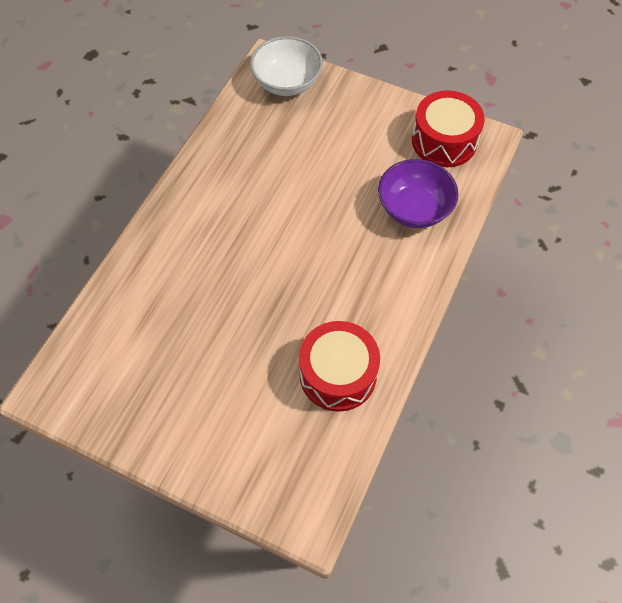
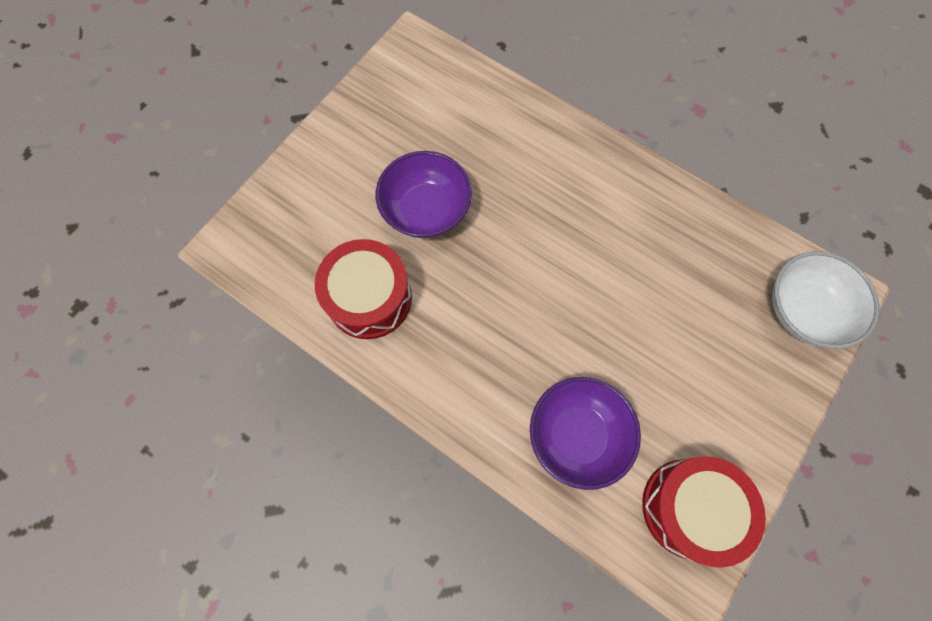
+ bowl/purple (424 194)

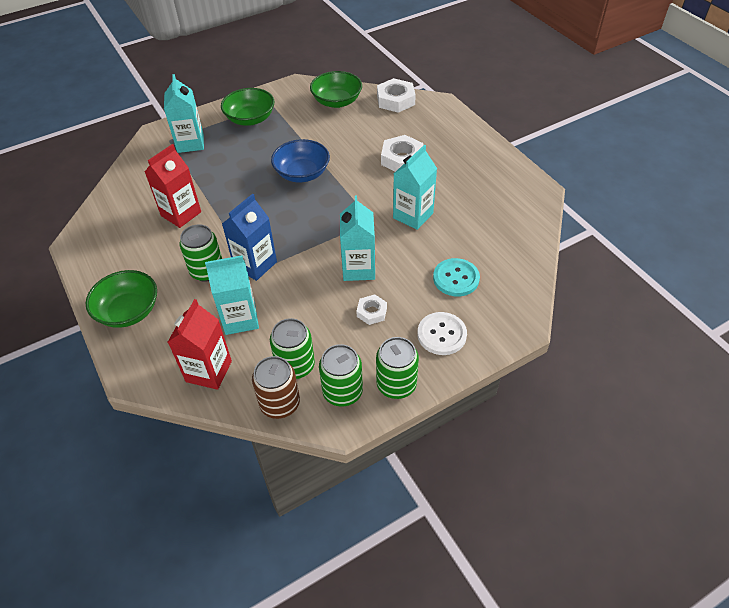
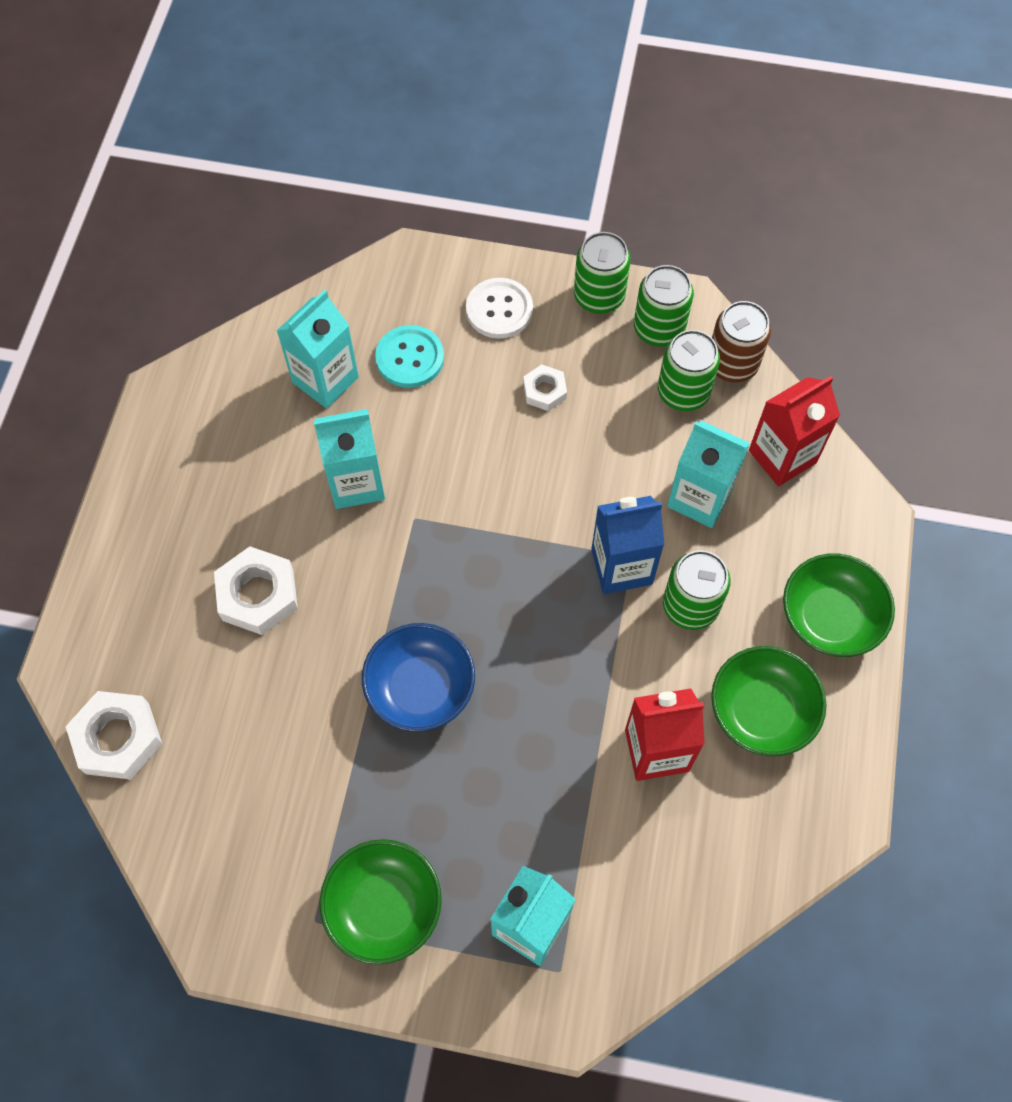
~ carton/turquoise (357 238) to (318 348)
~ bowl/green (336 89) to (769 701)

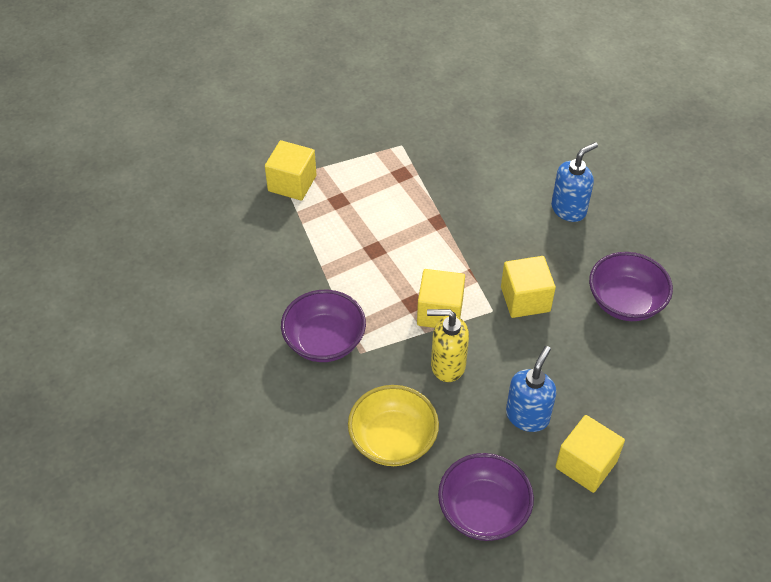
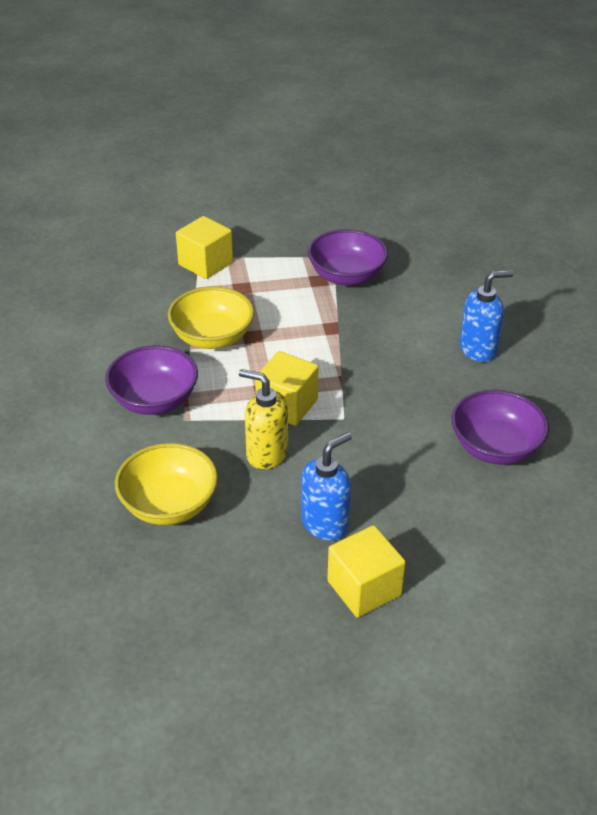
+ bowl/yellow (211 317)
~ bowl/purple (486 497) to (348 257)
- cube/yellow (528 287)

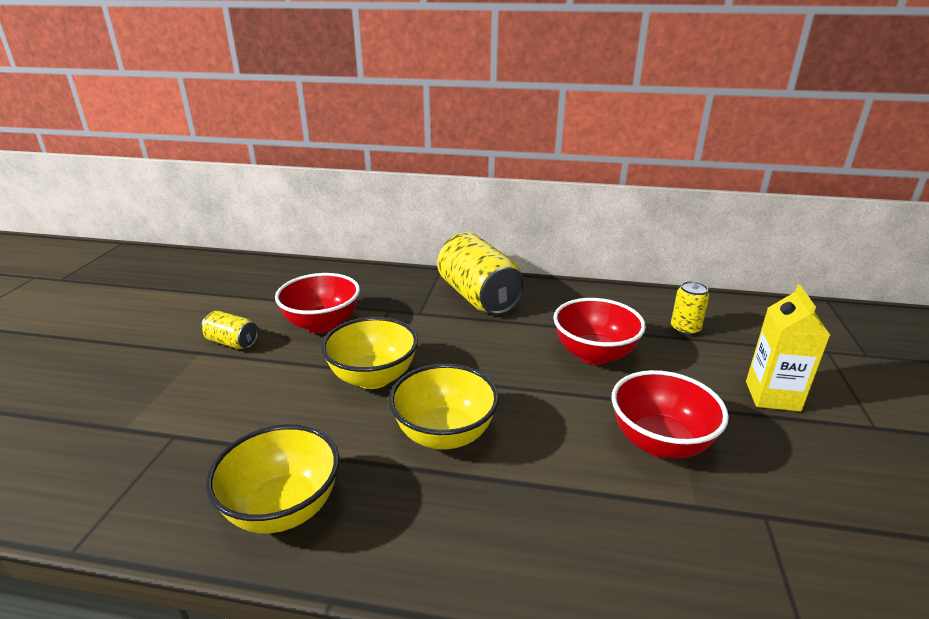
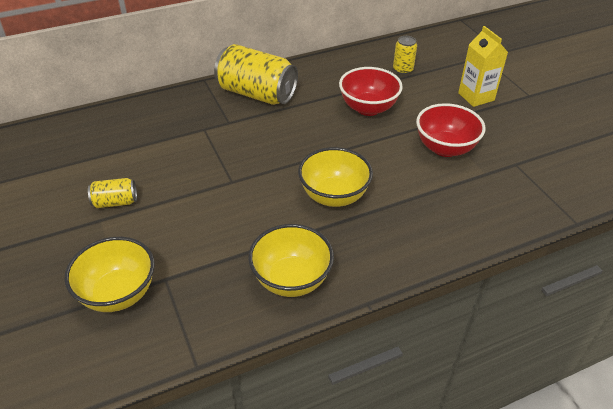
~ bowl/yellow (369 353) to (109 274)
- bowl/red (317 303)

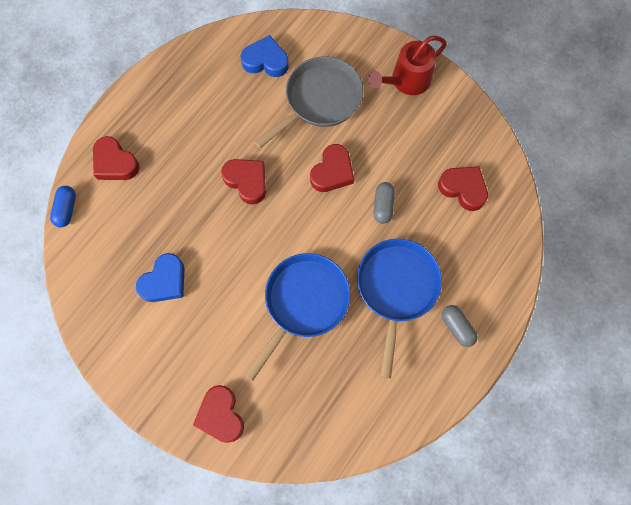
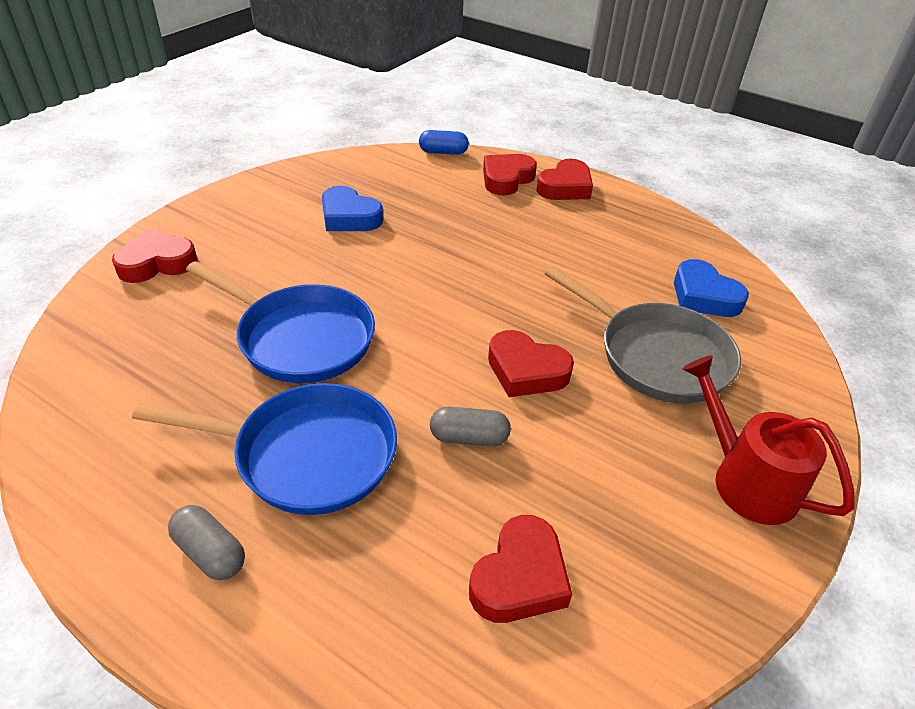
~ capsule/grey (460 326) = (206 542) 75 degrees clockwise
~ heart/red (243 182) to (564 179)
~ heart/blue (265 56) = (711 288) 135 degrees clockwise

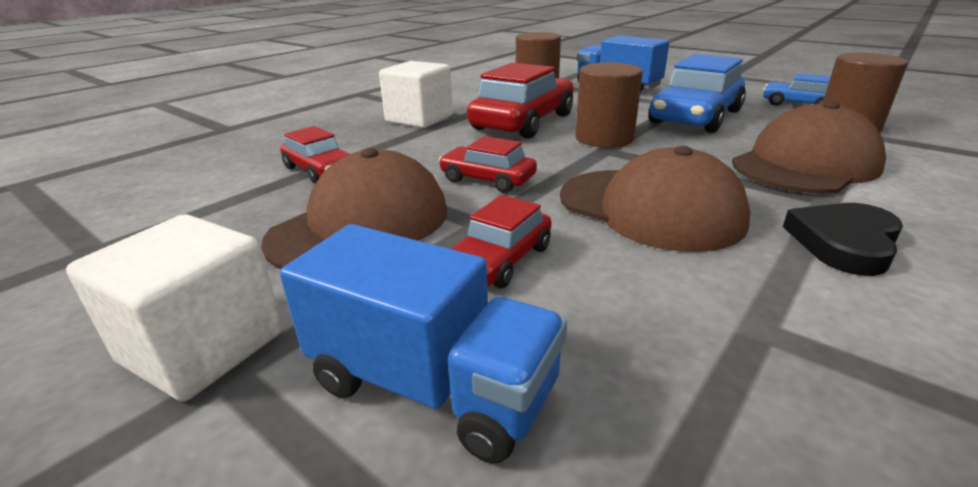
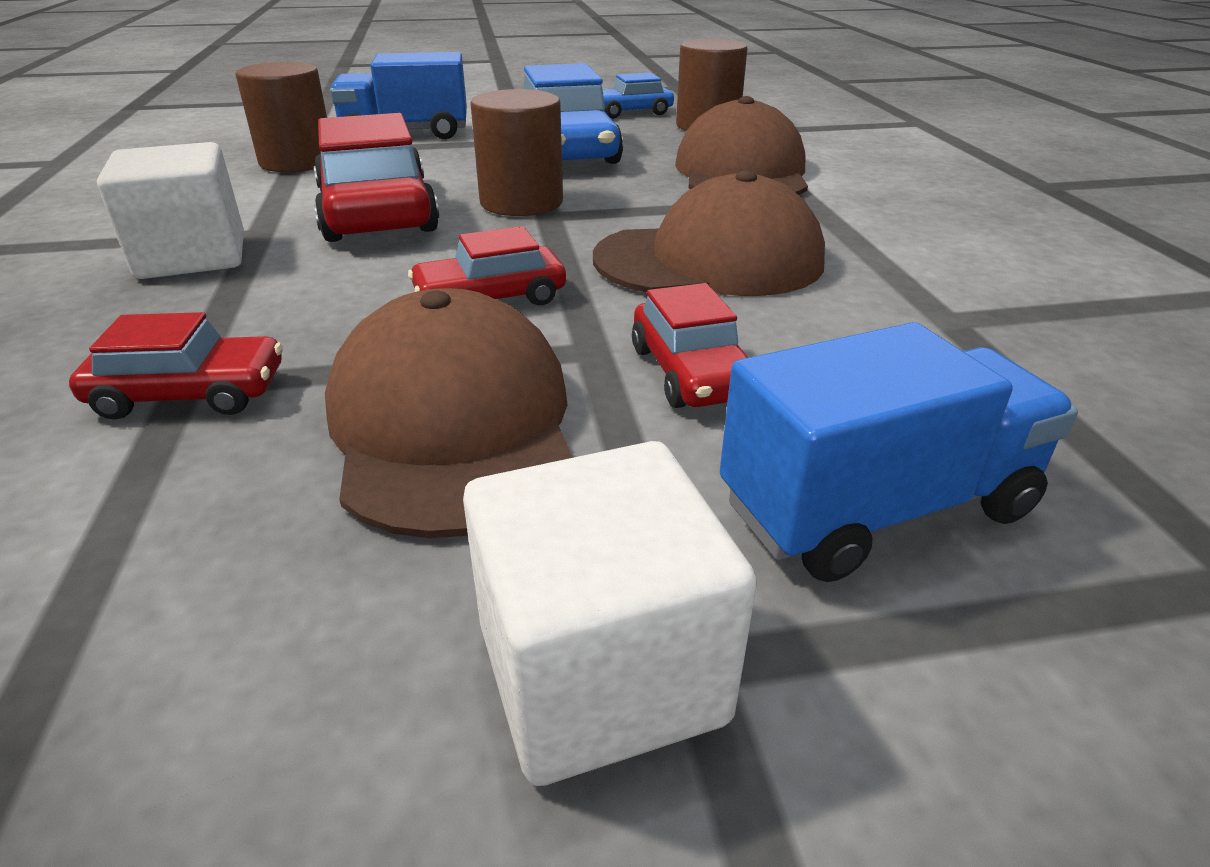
- heart/black (843 239)

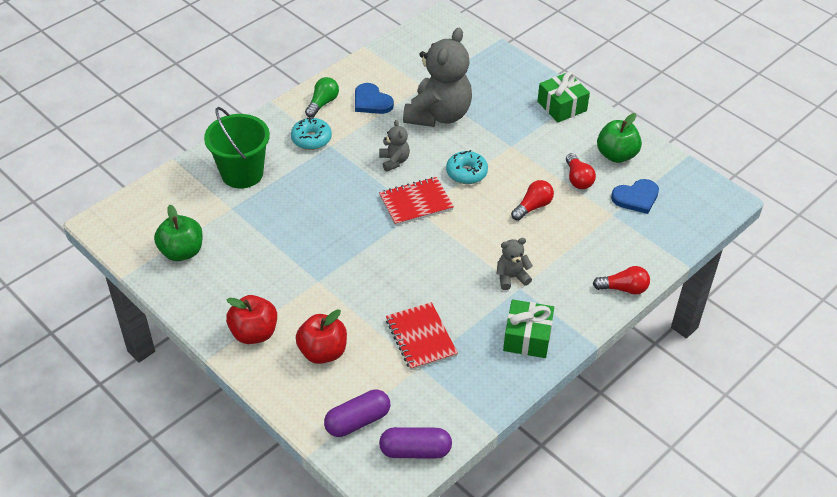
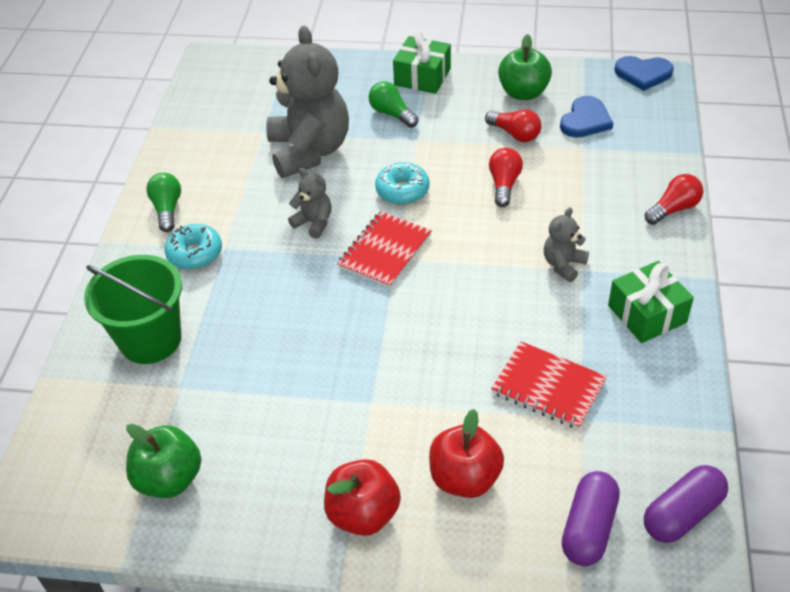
+ light bulb/green (393 104)
~ heart/blue (374 98) to (644 73)

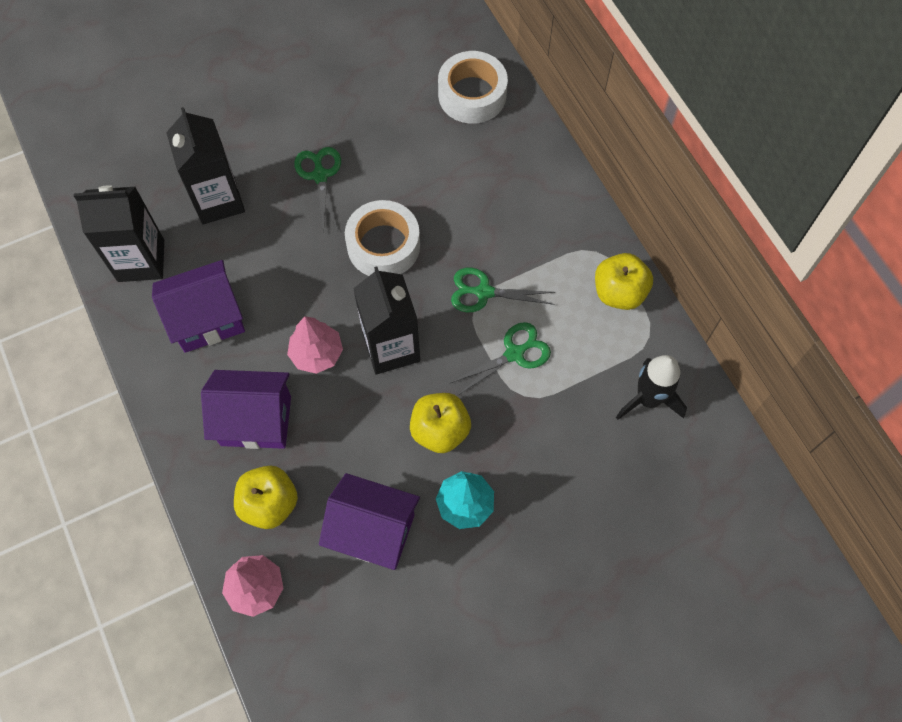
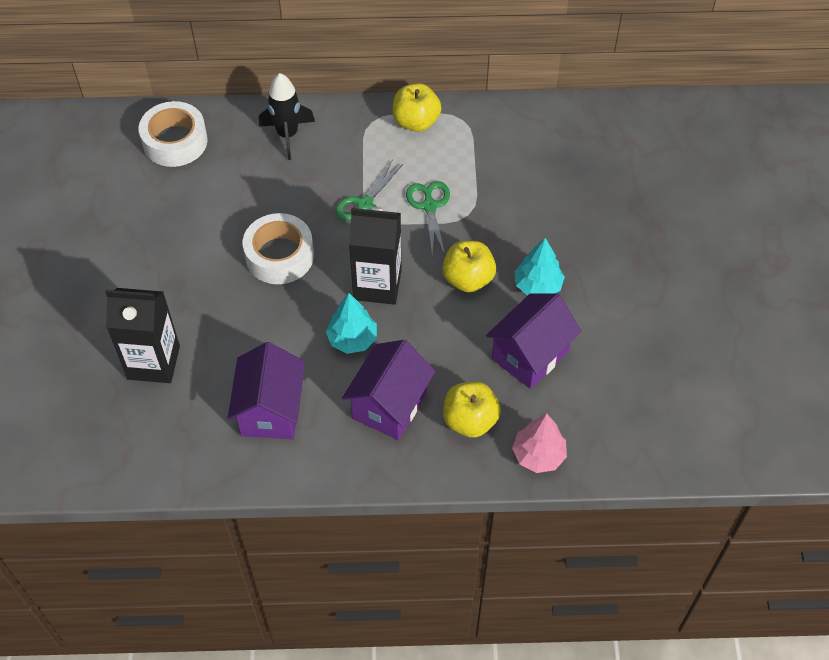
~ rocket/black (651 387) to (287 116)
~ tree/pink (315 345) to tree/turquoise (351 323)
- carton/black (119 233)
- scissors/green (317 189)

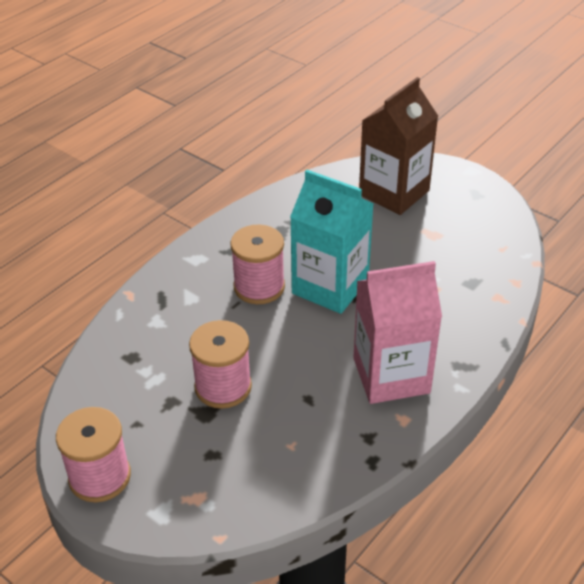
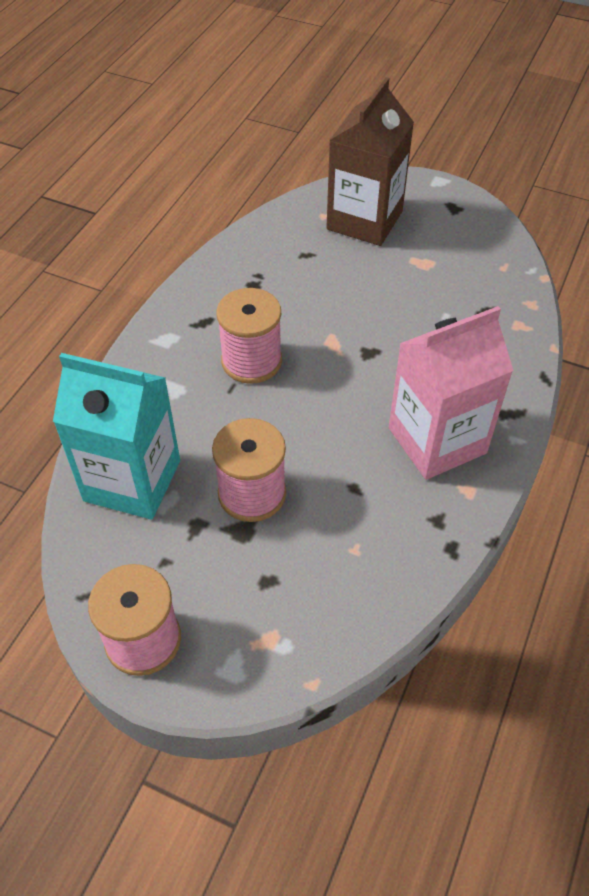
~ carton/turquoise (331 242) to (116 436)

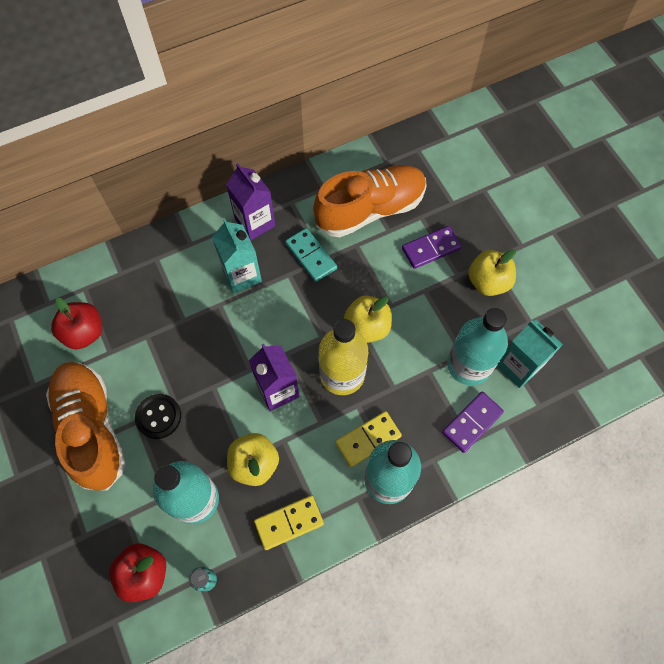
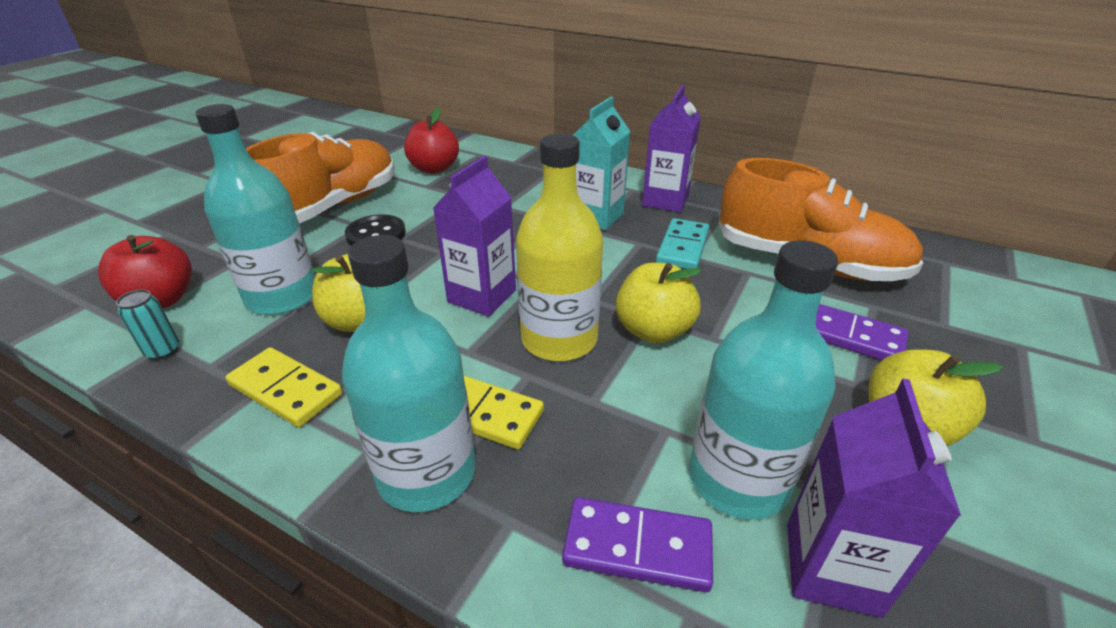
~ carton/turquoise (530 354) to carton/purple (874 498)

